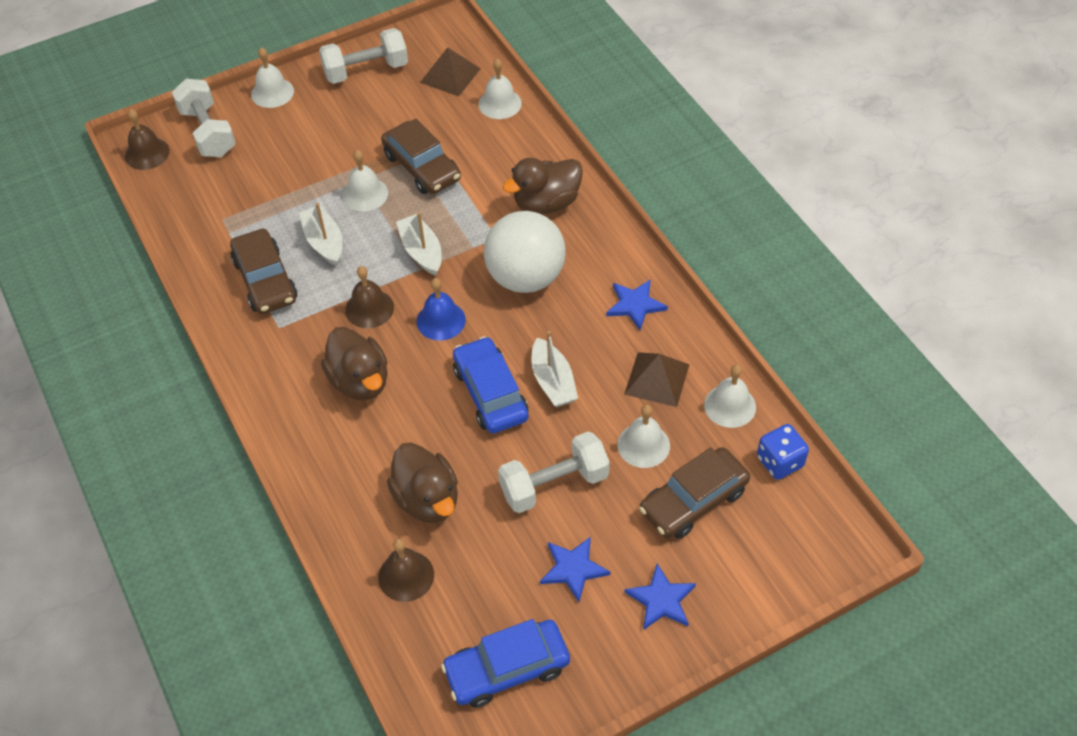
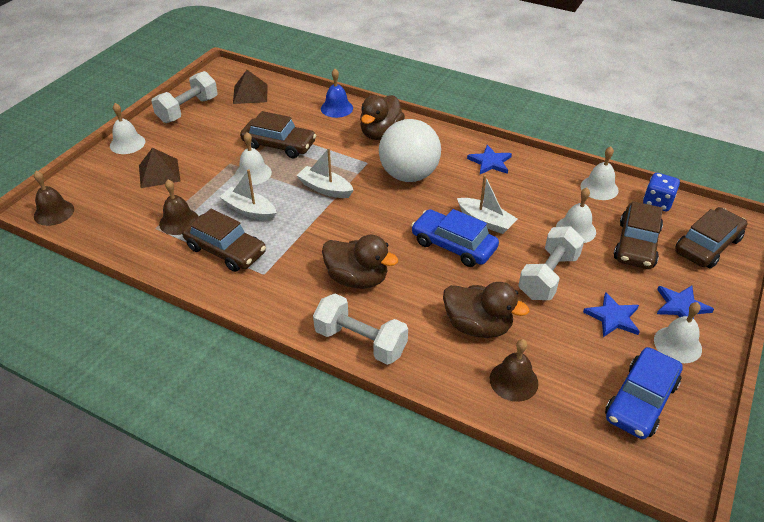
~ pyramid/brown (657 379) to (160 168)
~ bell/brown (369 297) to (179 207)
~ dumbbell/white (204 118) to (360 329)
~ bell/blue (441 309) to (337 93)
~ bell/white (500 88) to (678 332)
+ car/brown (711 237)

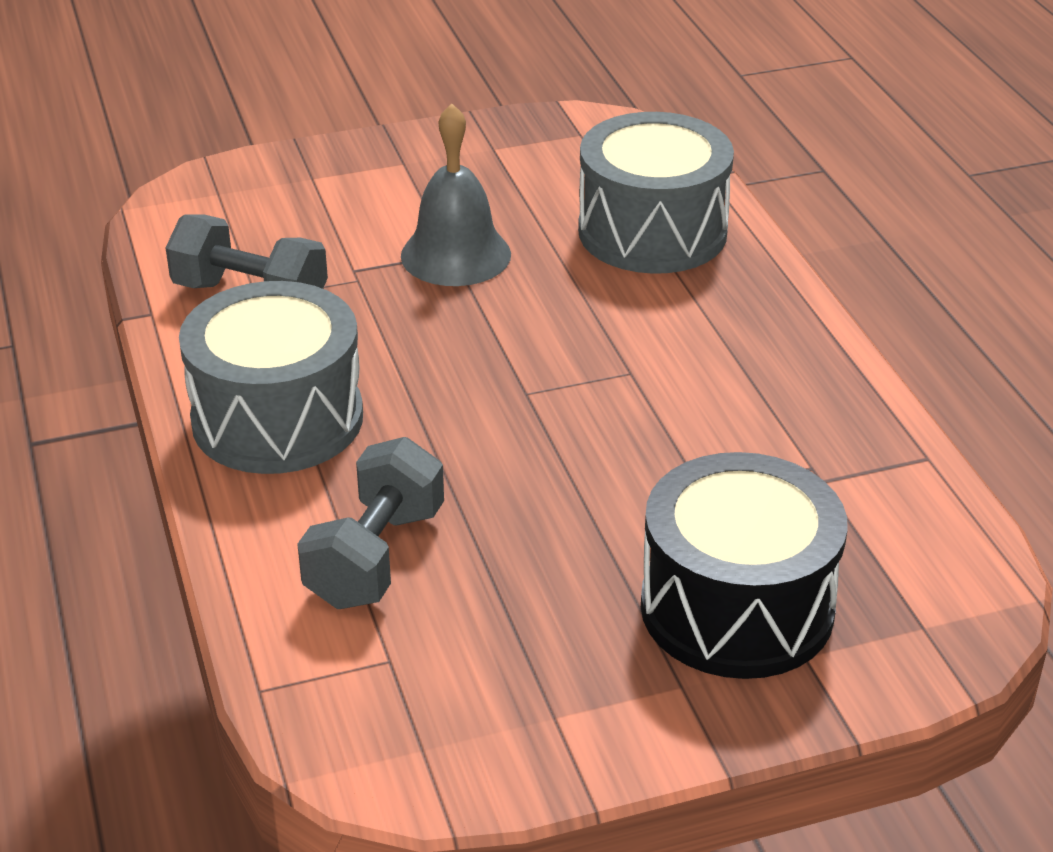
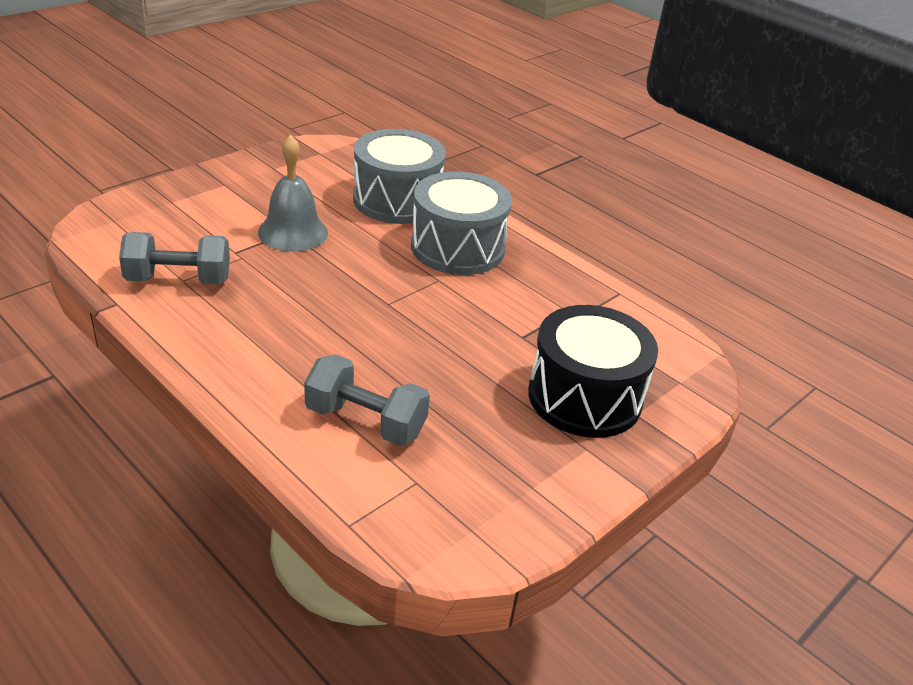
~ dumbbell/grey (370 523) = (367 400) 60 degrees counterclockwise
~ drum/grey (271 377) to (461 223)

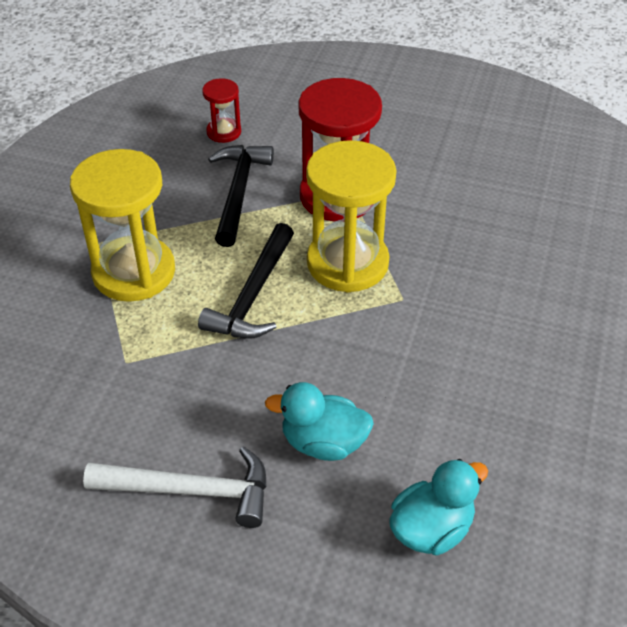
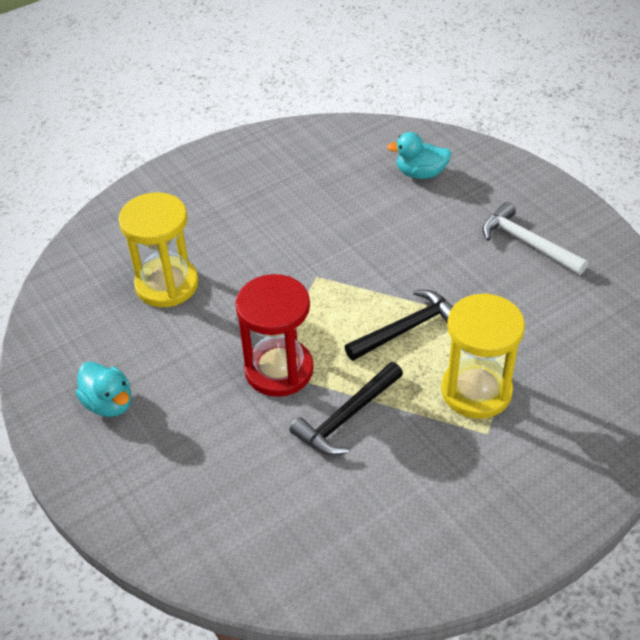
~ duck/turquoise (319 421) to (103 389)
~ hourglass/yellow (351 216) to (158 249)
- hourglass/red (221 110)

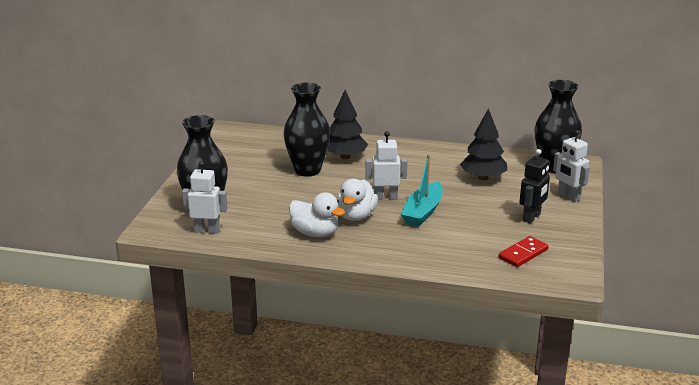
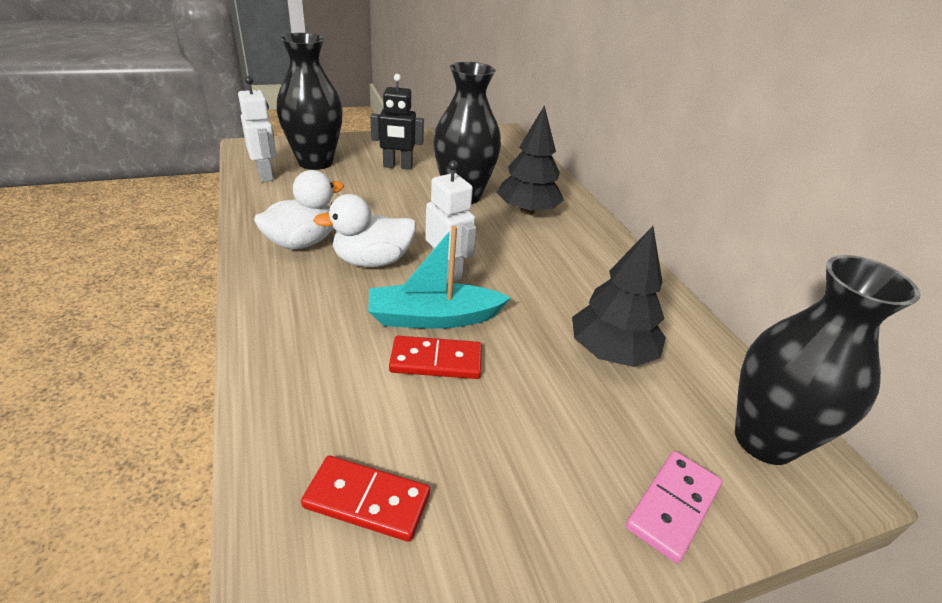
~ duck/white (317 214) = (299 209) 135 degrees counterclockwise
~ robot/black (534 186) to (397 122)
+ domino/red (435 357)
~ robot/white (571 166) to domino/pink (674 507)

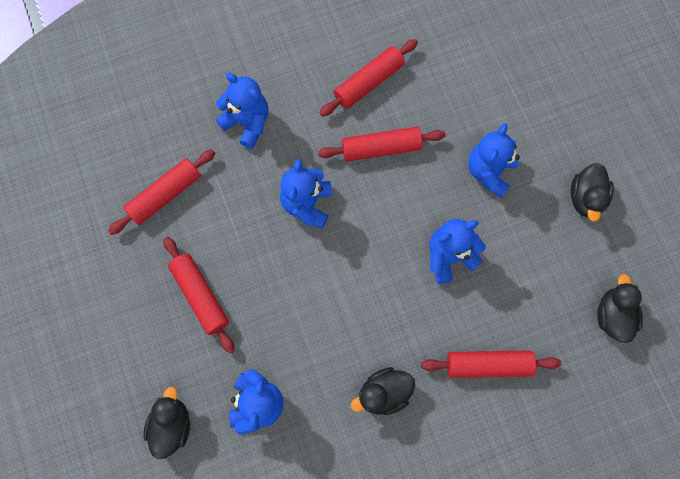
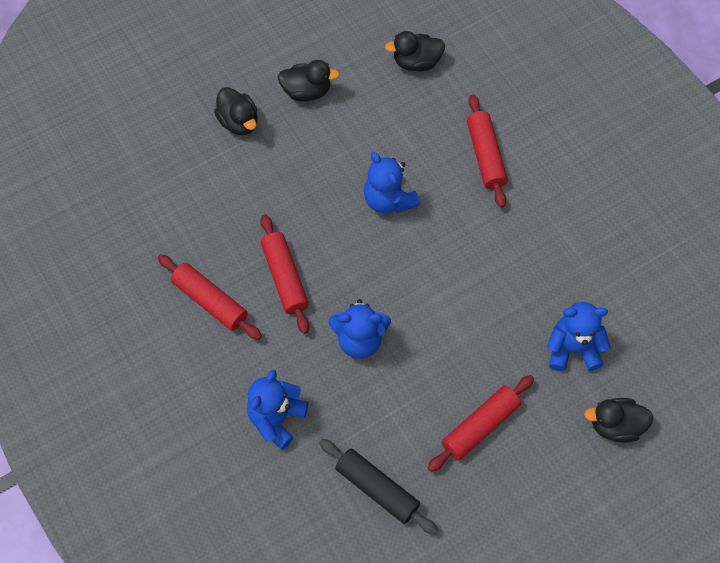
~ duck/black (383 391) to (236 111)
~ rolling pin/red (161 192) to rolling pin/black (378 486)
- teddy bear/blue (494 160)

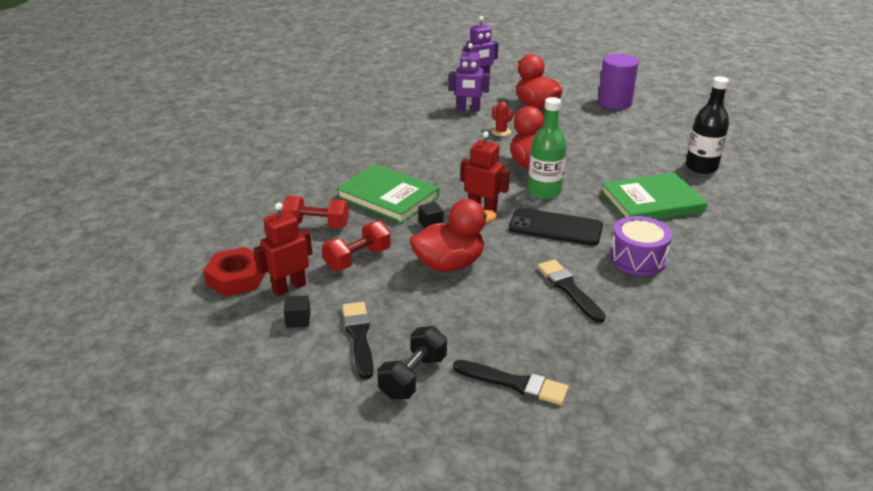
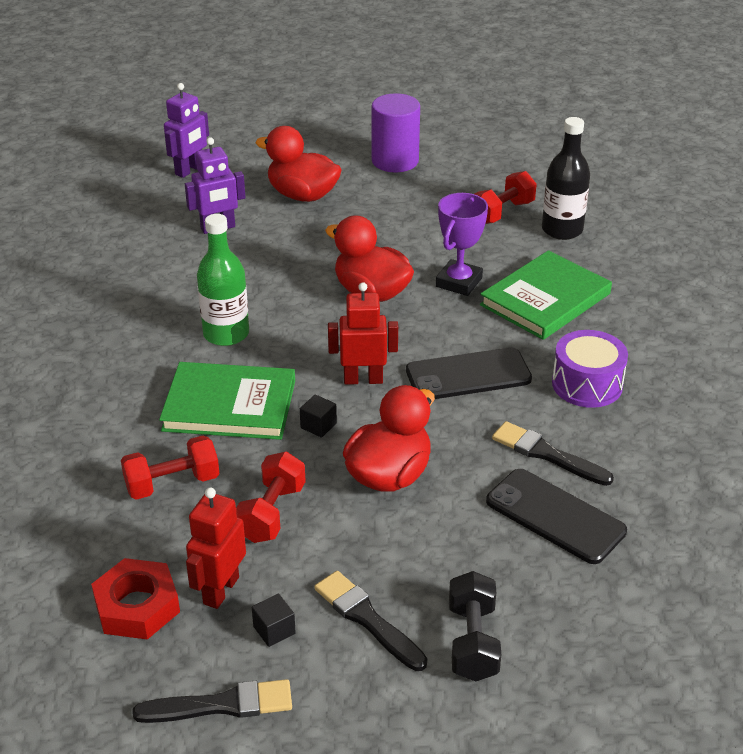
~ brush/black (511 382) to (212 701)
~ bottle/green (547 148) to (223 280)
+ trophy/purple (462 244)
+ dumbbell/red (506 197)
+ phone/black (556 516)
- cactus/red (502 119)

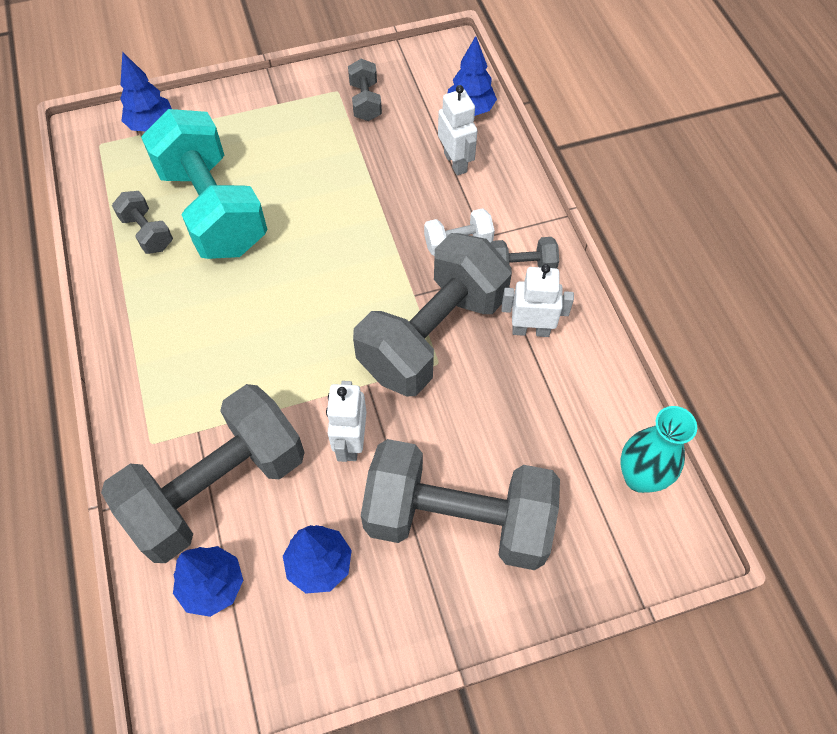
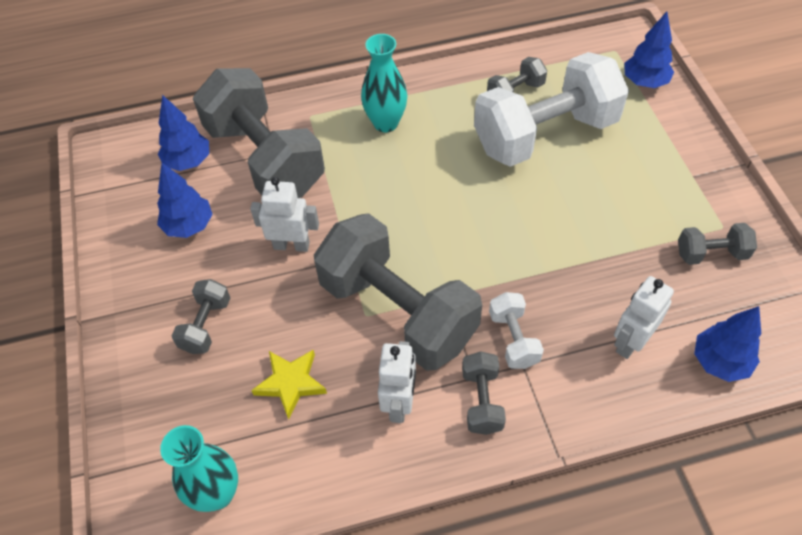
~ dumbbell/grey (460 504) = (201 316) x0.44
+ star/yellow (289 384)
+ vase/turquoise (384 83)
~ dumbbell/turquoise (204 184) to dumbbell/white (551 109)
~ robot/white (458 130) = (644 317) 150 degrees clockwise

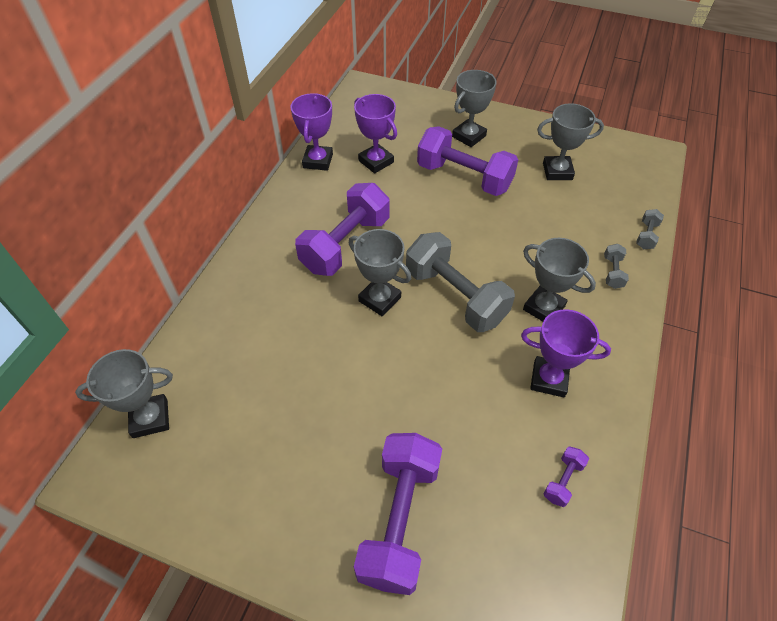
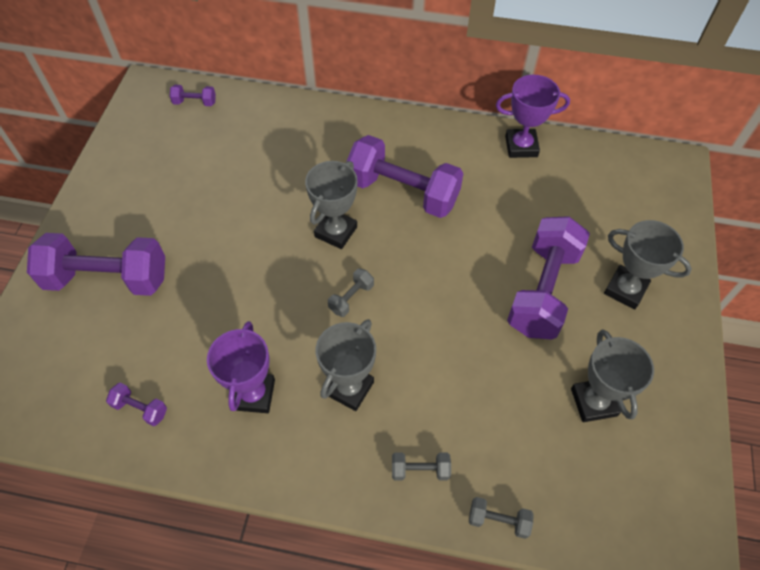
~ trophy/grey (124 393) to dumbbell/purple (193 95)
~ dumbbell/grey (460 282) = (351 292) x0.42
- trophy/purple (375 133)

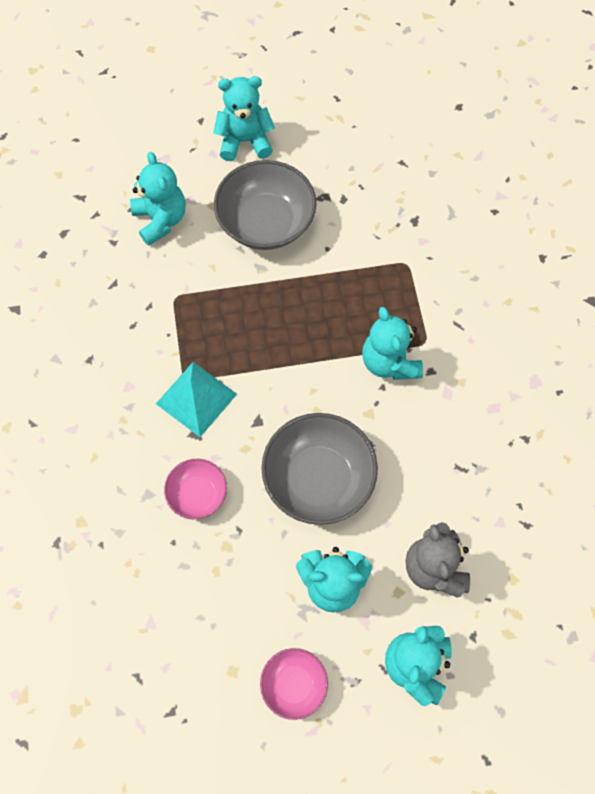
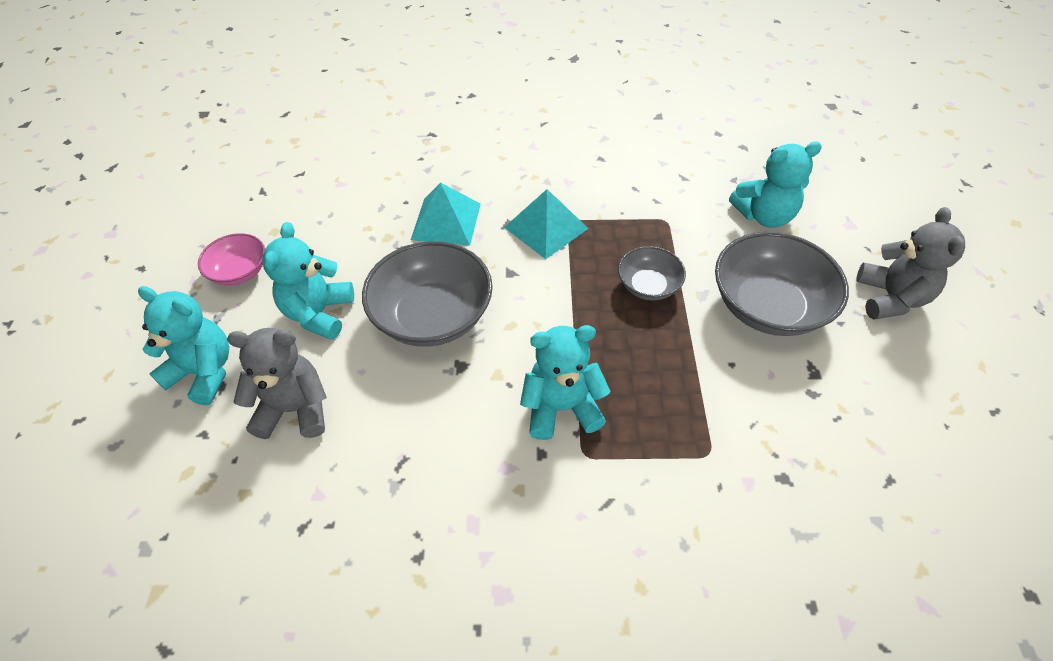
~ bowl/pink (195 489) to pyramid/turquoise (446 214)
+ bowl/grey (652 273)
~ teddy bear/turquoise (244 118) to teddy bear/grey (910 263)

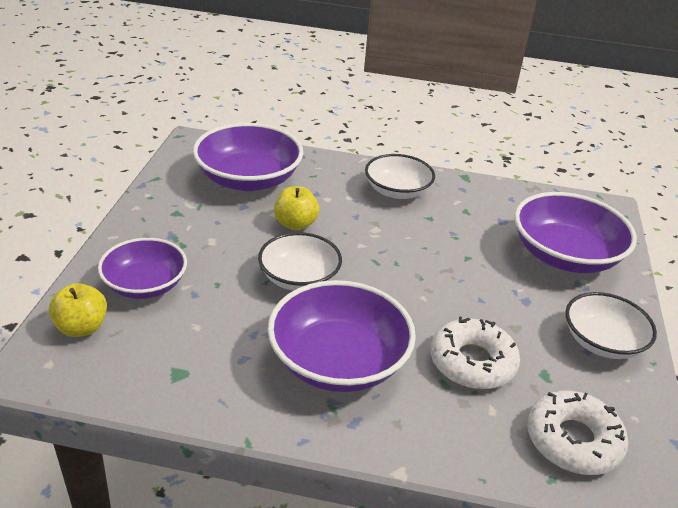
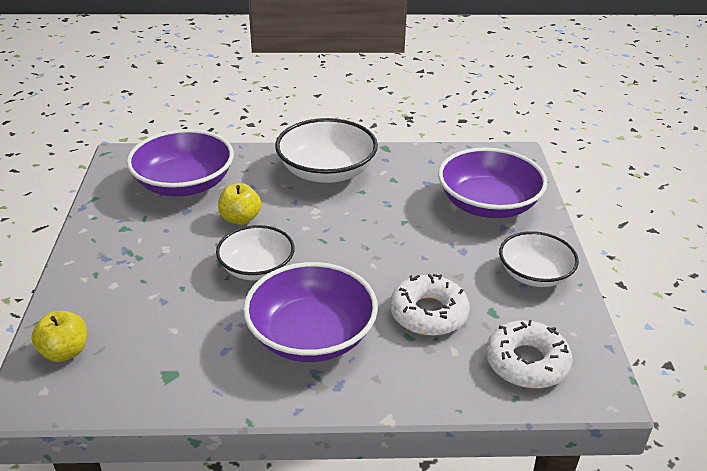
~ bowl/white (400 176) = (326 150) x1.54
- bowl/purple (142 268)

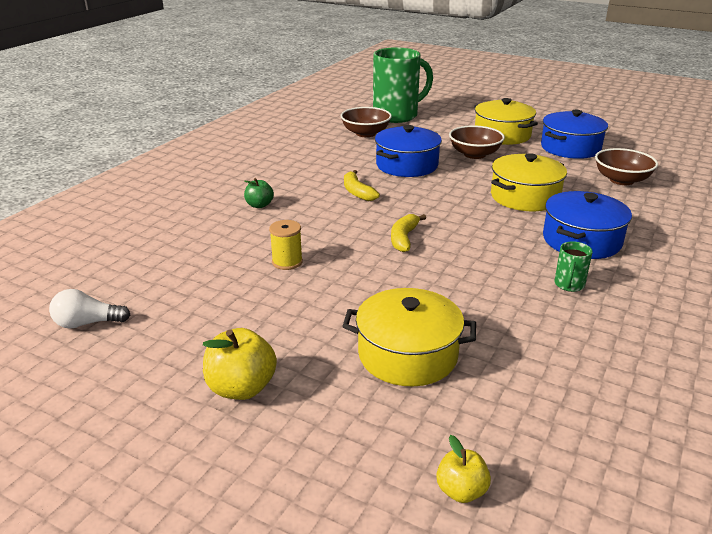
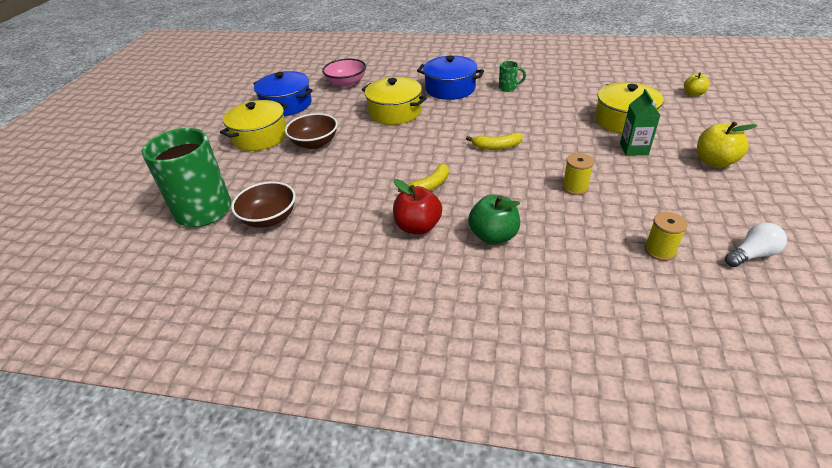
~ bowl/brown (626 166) to bowl/pink (344 73)
+ apple/red (417 207)
~ apple/green (259 193) = (494 220) x1.63
+ carton/green (640 122)
+ spool/yellow (666 236)
~ light bulb/white (89 309) = (756 245) 90 degrees counterclockwise
- pot/blue (408 151)

